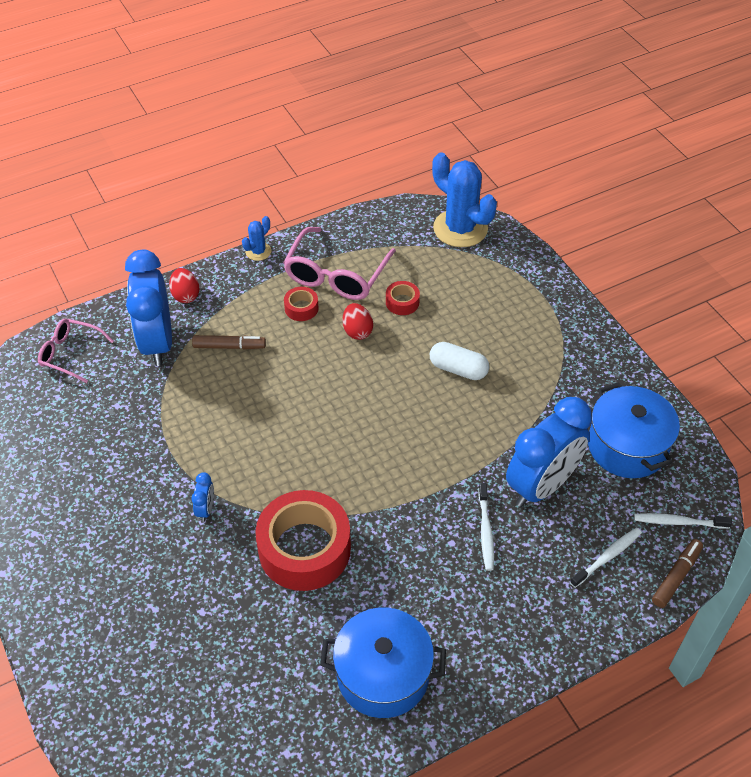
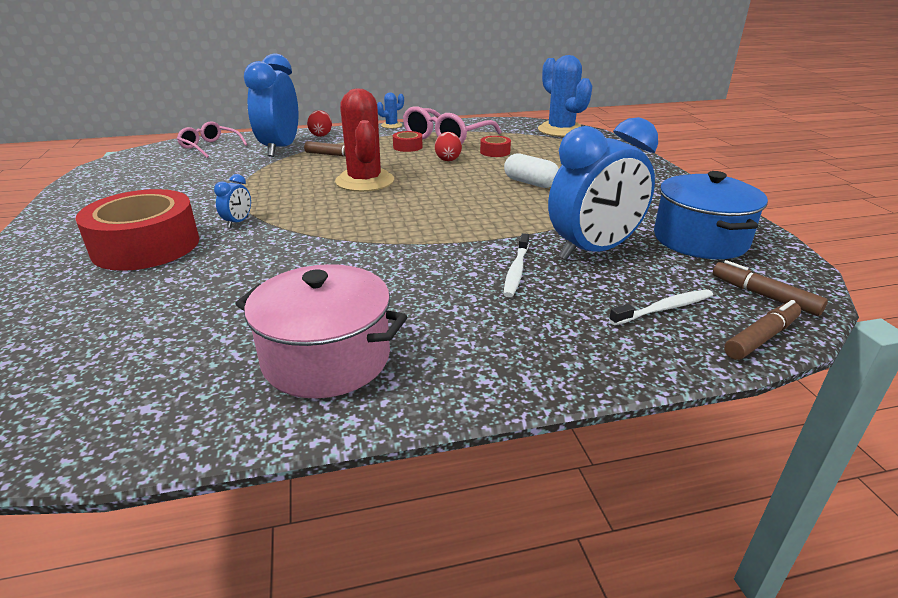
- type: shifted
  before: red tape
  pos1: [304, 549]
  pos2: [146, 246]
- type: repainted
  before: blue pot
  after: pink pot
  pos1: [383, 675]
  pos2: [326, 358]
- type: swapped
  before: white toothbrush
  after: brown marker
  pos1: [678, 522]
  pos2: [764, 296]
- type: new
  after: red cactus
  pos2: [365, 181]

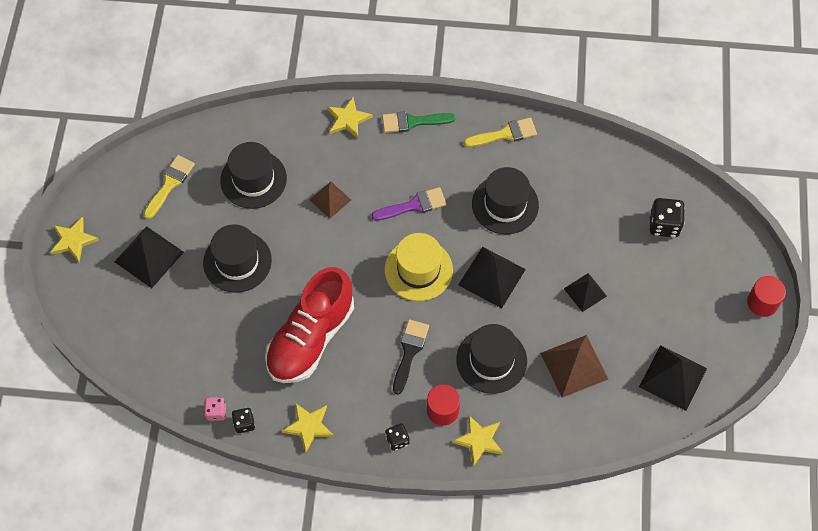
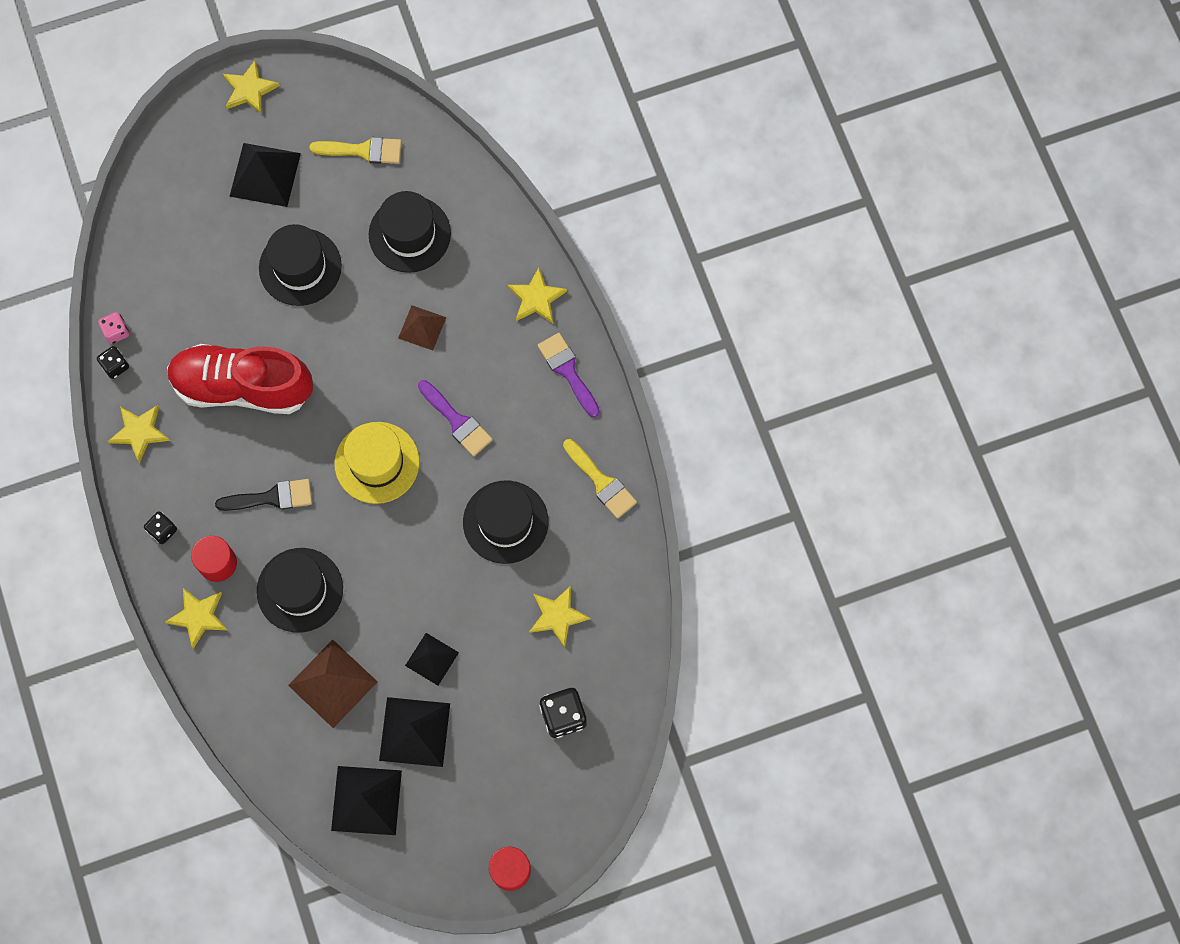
- type: repainted
  before: green brush
  after: purple brush
  pos1: [412, 122]
  pos2: [567, 371]
- type: shifted
  before: black pyramid
  pos1: [491, 277]
  pos2: [414, 731]
- type: new
  after: yellow star
  pos2: [557, 616]

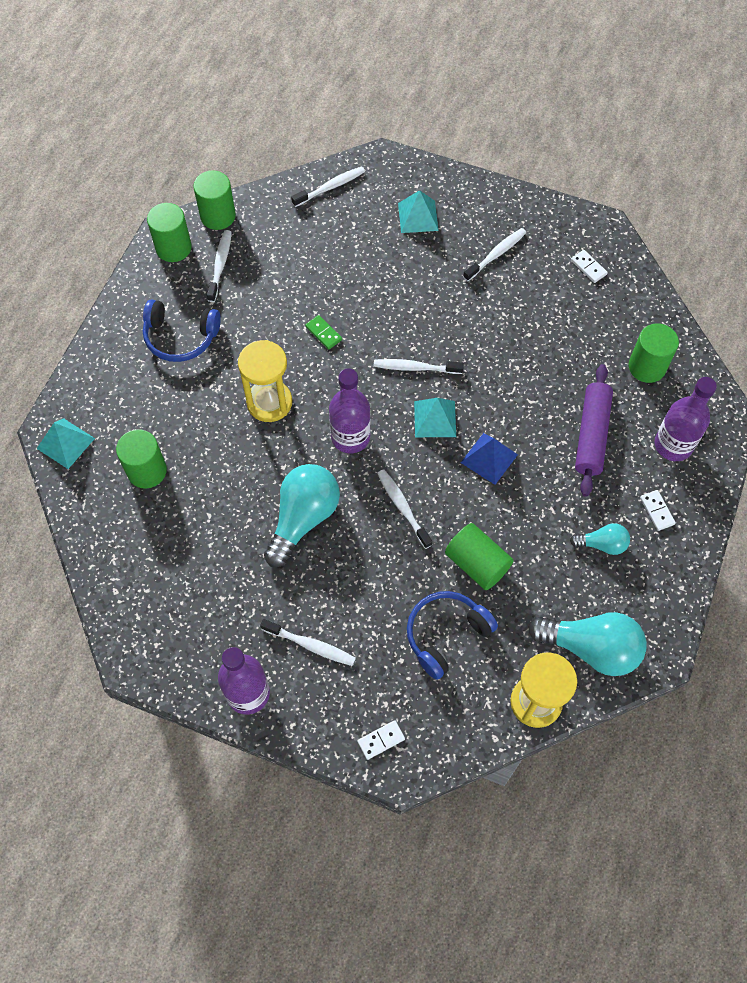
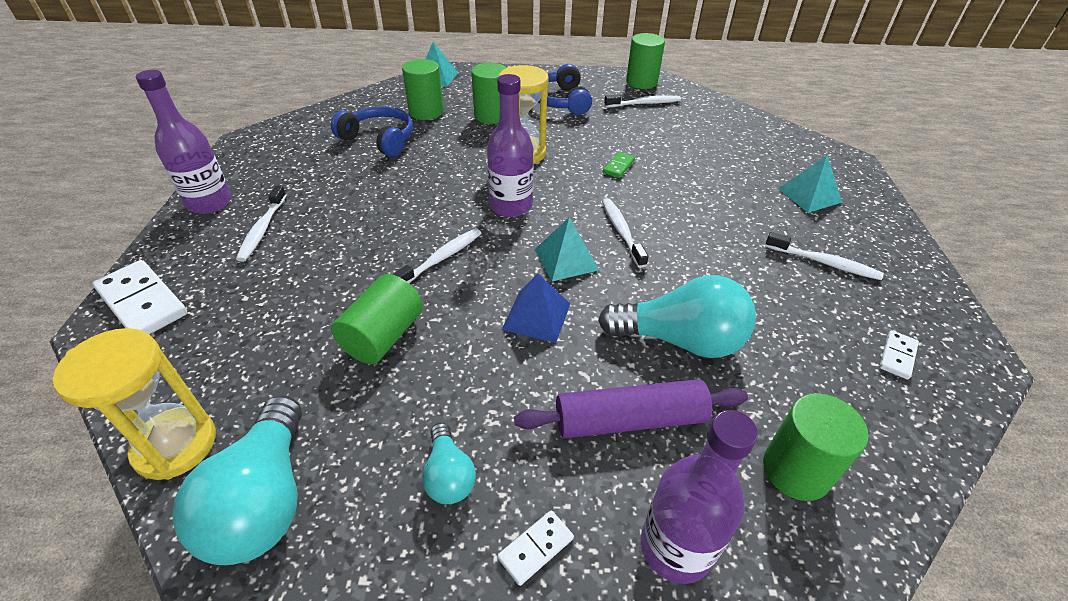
- type: shifted
  before: green cylinder
  pos1: [218, 216]
  pos2: [491, 115]
- type: shifted
  before: turquoise light bulb
  pos1: [303, 518]
  pos2: [680, 340]
- type: gone
  before: white toothbrush
  pos1: [330, 187]
- type: scaled
  before: white domino
  pos1: [381, 740]
  pos2: [142, 302]
  scale: 1.97
- type: shifted
  before: blue headphones
  pos1: [446, 634]
  pos2: [379, 139]

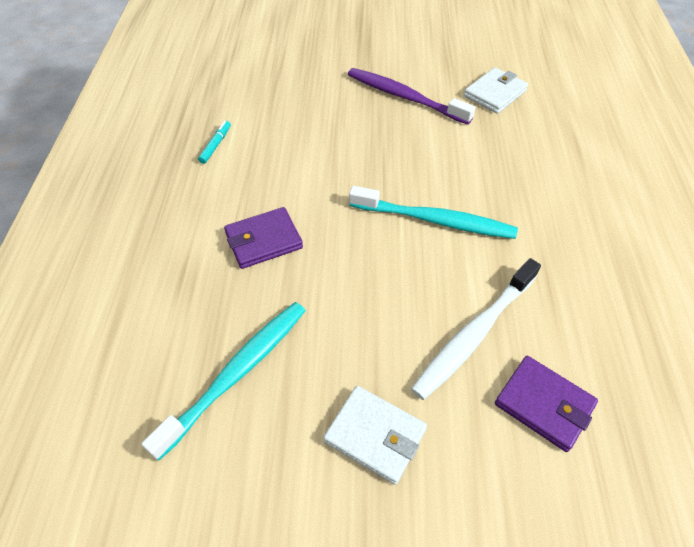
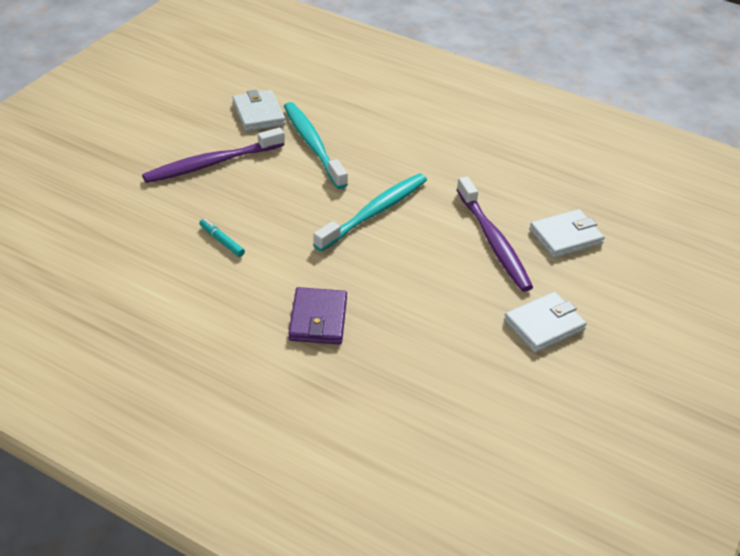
- type: shifted
  before: turquoise toothbrush
  pos1: [237, 373]
  pos2: [313, 144]
- type: shifted
  before: turquoise marker
  pos1: [216, 145]
  pos2: [222, 241]
- type: repainted
  before: white toothbrush
  after: purple toothbrush
  pos1: [474, 334]
  pos2: [493, 241]
- type: repainted
  before: purple wallet
  after: white wallet
  pos1: [544, 404]
  pos2: [565, 236]

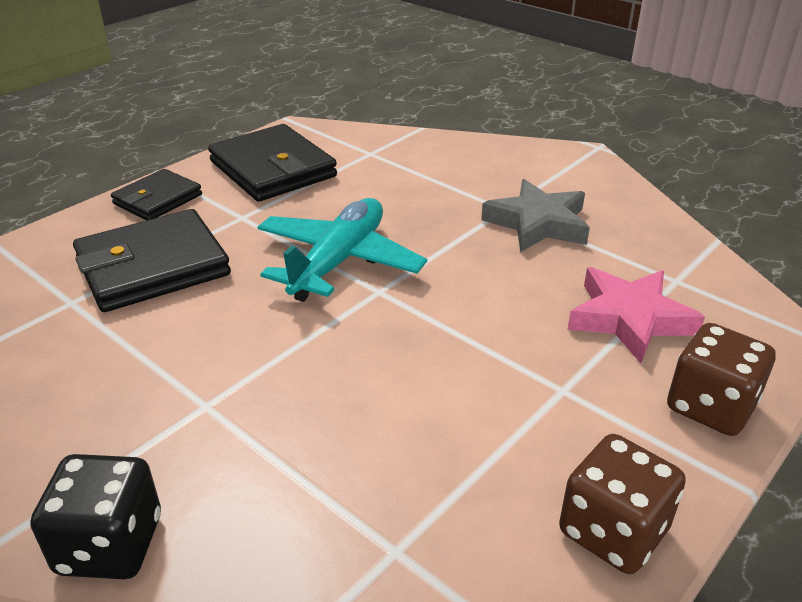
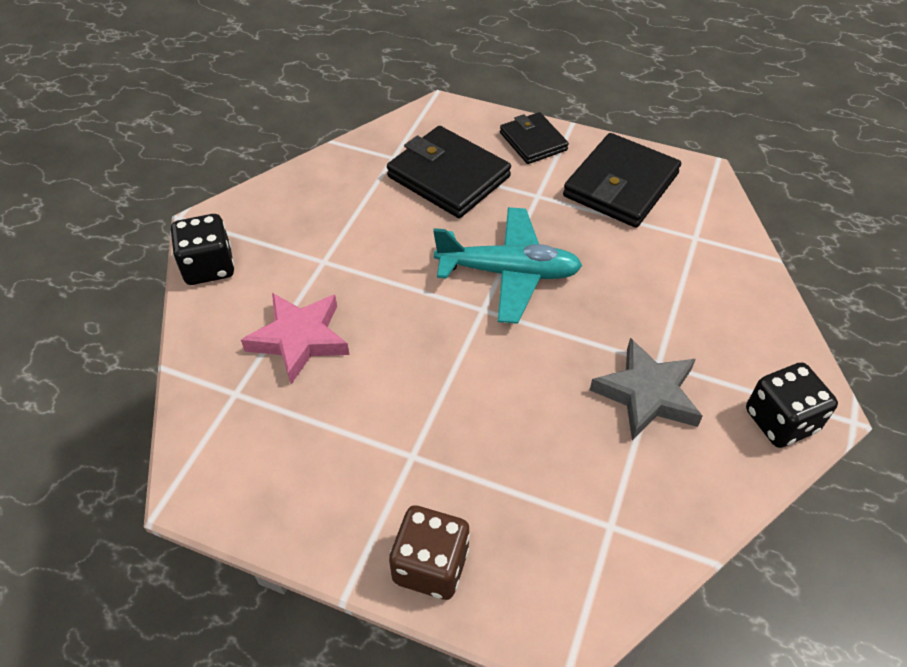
- type: rotated
  before: black wallet
  pos1: [158, 199]
  pos2: [533, 141]
  turn: 45
- type: gone
  before: brown dice
  pos1: [613, 531]
- type: shifted
  before: pink star
  pos1: [629, 319]
  pos2: [299, 339]
- type: new
  after: black dice
  pos2: [780, 421]

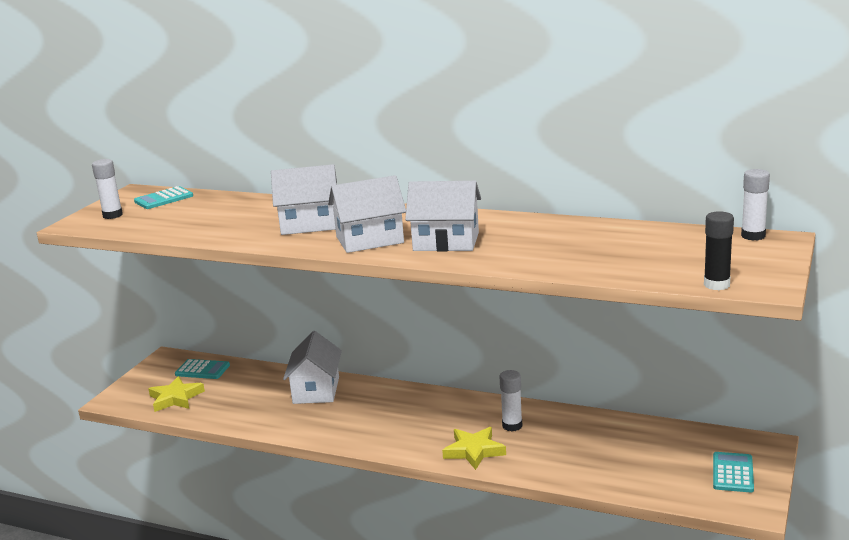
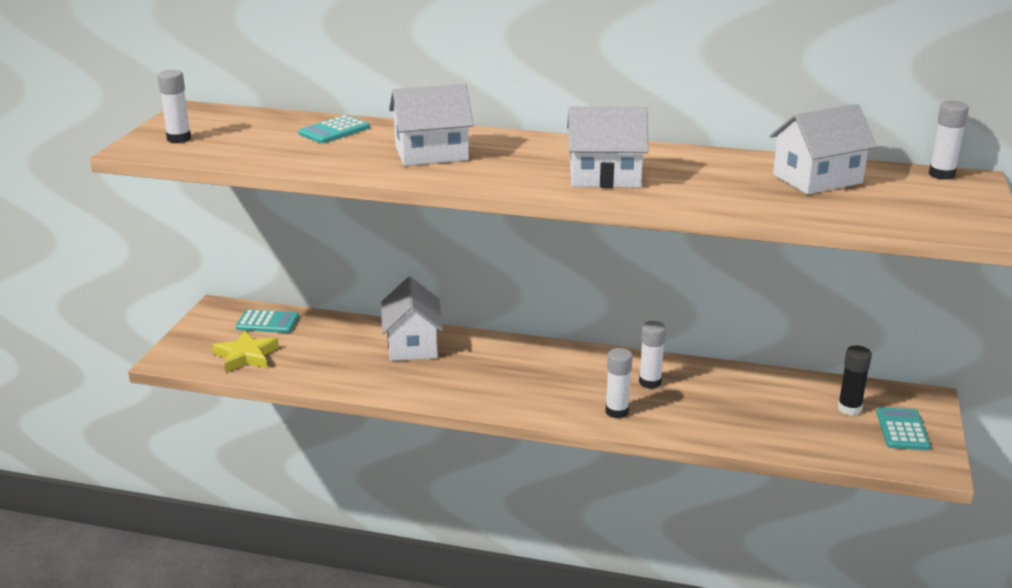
- type: shifted
  before: turquoise calculator
  pos1: [164, 199]
  pos2: [334, 131]
- type: shifted
  before: white house
  pos1: [369, 240]
  pos2: [817, 179]
- type: swapped
  before: yellow star
  after: white glue stick
  pos1: [474, 451]
  pos2: [617, 411]
- type: shifted
  before: black glue stick
  pos1: [716, 285]
  pos2: [849, 409]

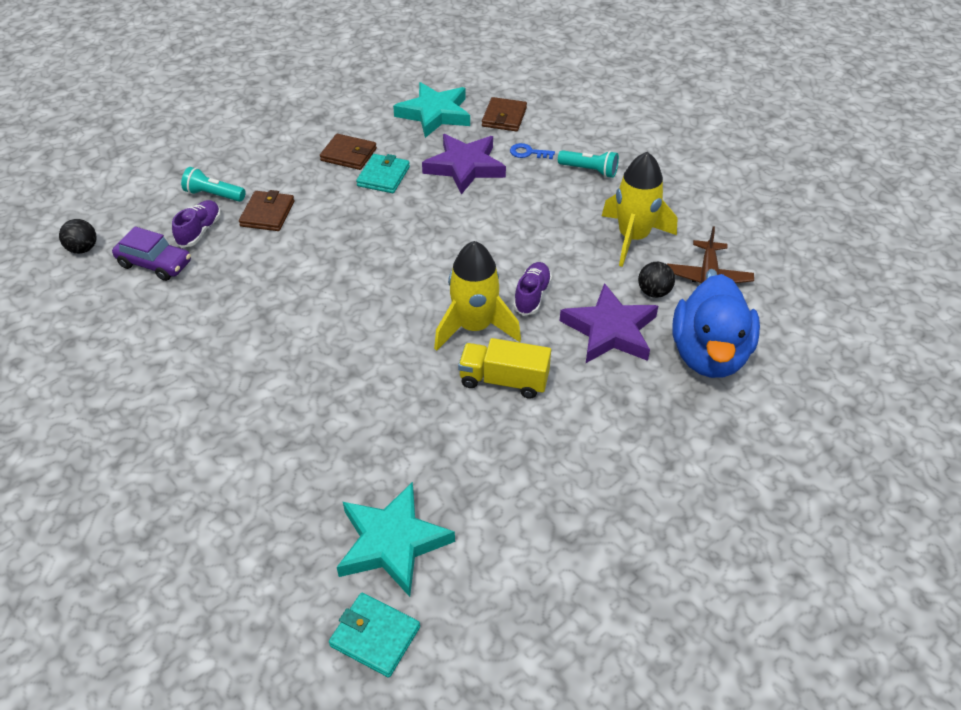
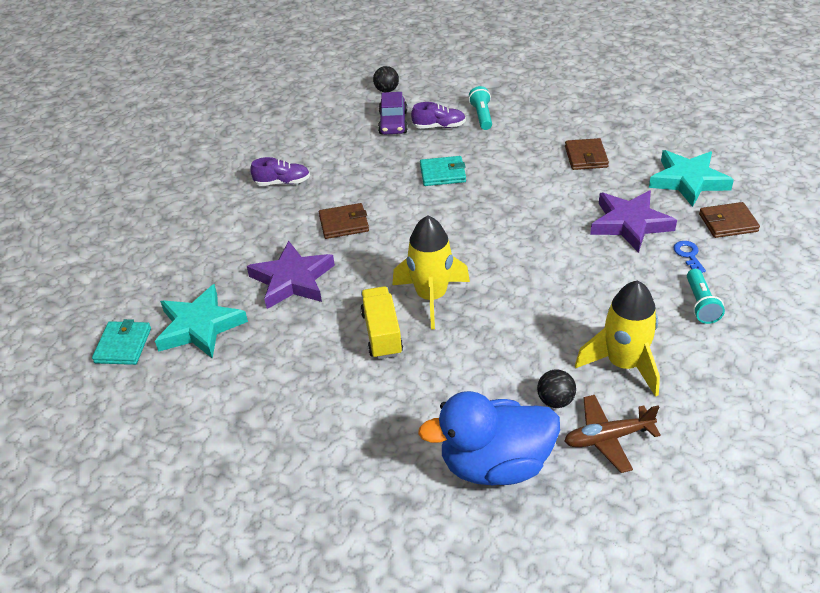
- type: shifted
  before: brown wallet
  pos1: [267, 214]
  pos2: [344, 223]
- type: shifted
  before: turquoise wallet
  pos1: [383, 176]
  pos2: [443, 173]
- type: shifted
  before: purple shoe
  pos1: [532, 296]
  pos2: [282, 182]
- type: shifted
  before: purple star
  pos1: [610, 330]
  pos2: [292, 280]

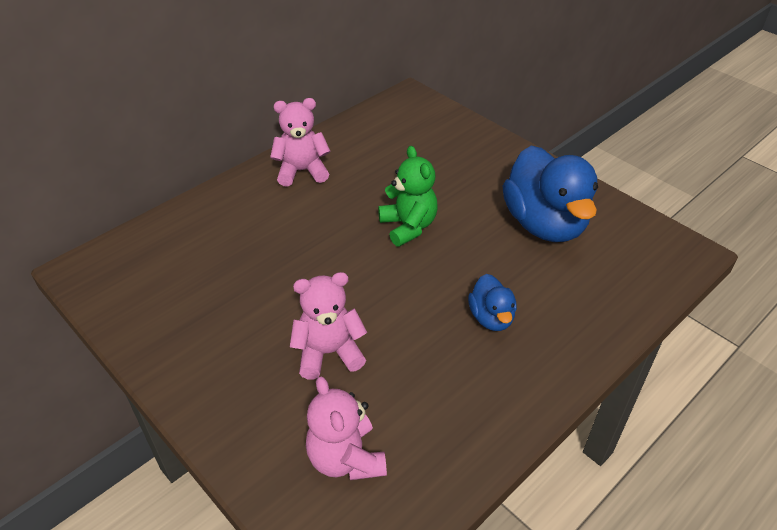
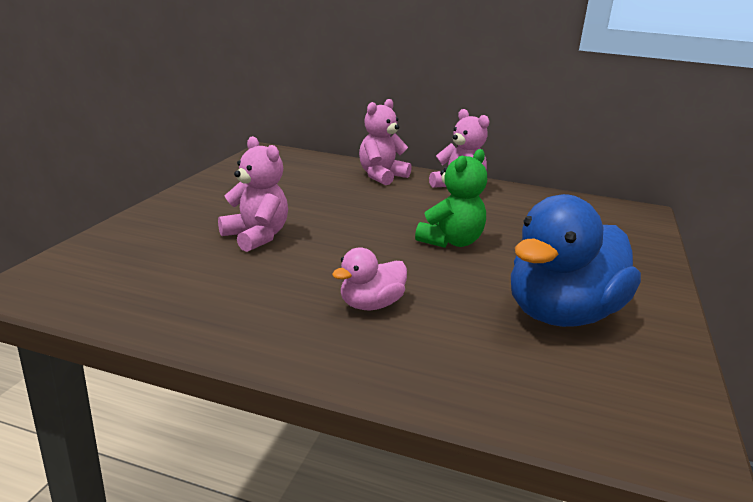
- type: shifted
  before: pink teddy bear
  pos1: [346, 458]
  pos2: [381, 176]
- type: repainted
  before: blue duck
  after: pink duck
  pos1: [491, 318]
  pos2: [371, 305]

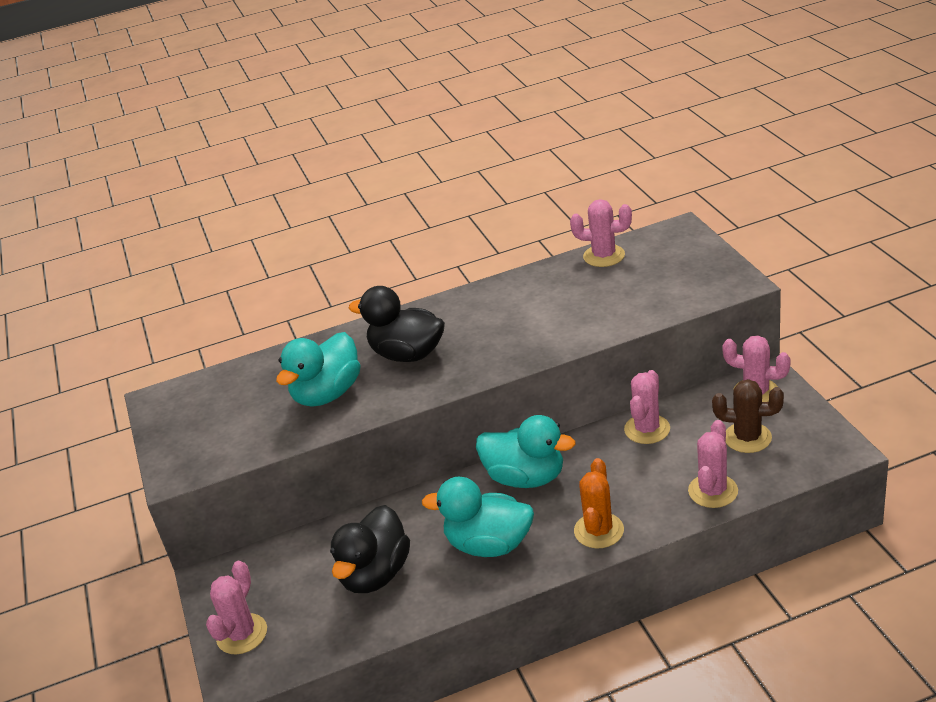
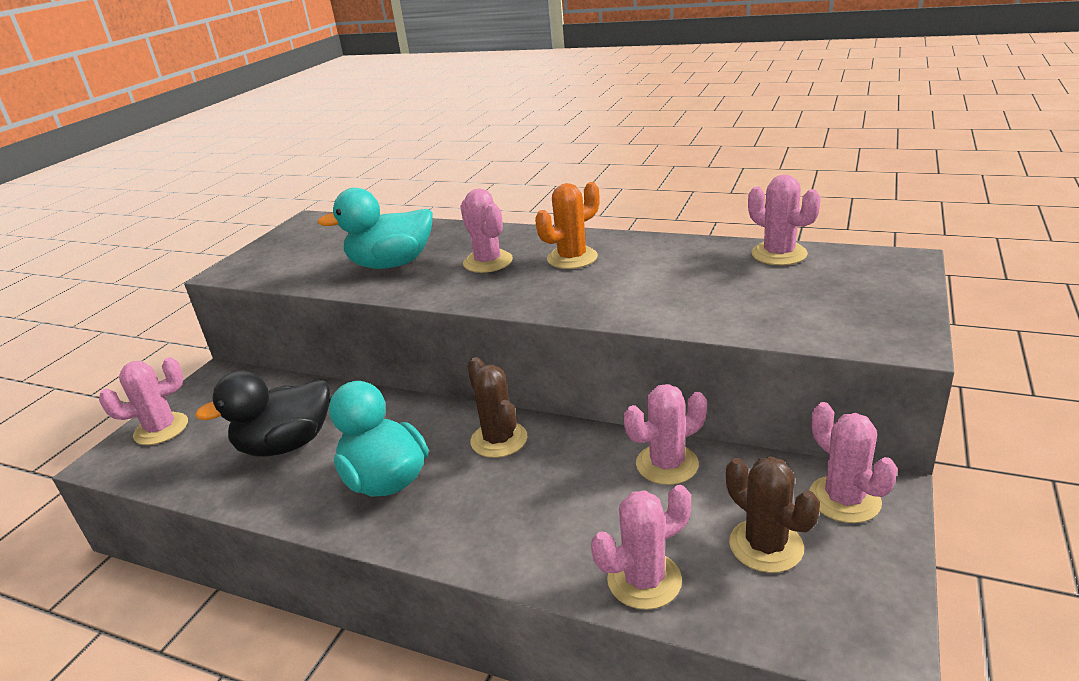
- type: swapped
  before: black duck
  after: pink cactus
  pos1: [407, 354]
  pos2: [488, 262]
- type: swapped
  before: turquoise duck
  after: brown cactus
  pos1: [526, 478]
  pos2: [499, 440]
- type: shifted
  before: orange cactus
  pos1: [599, 531]
  pos2: [572, 258]

